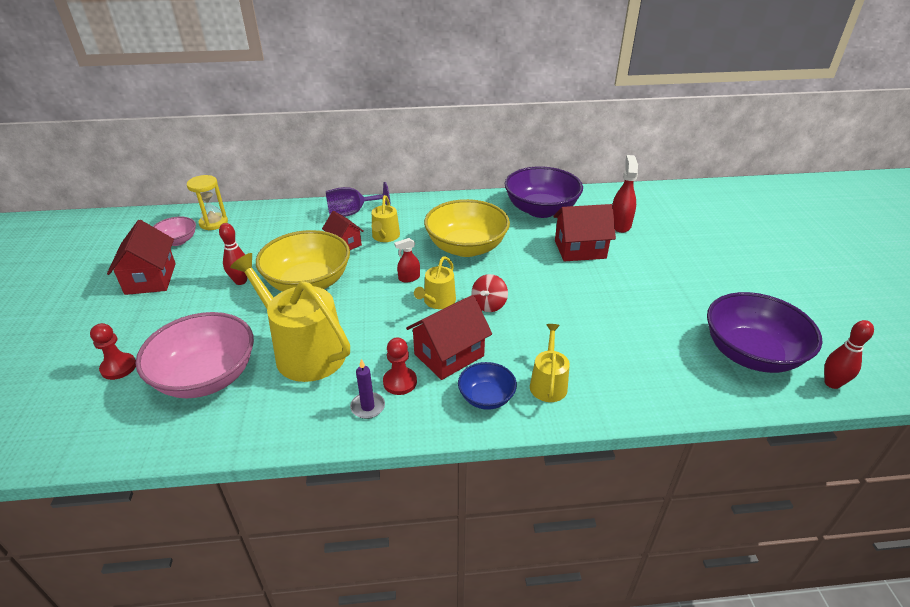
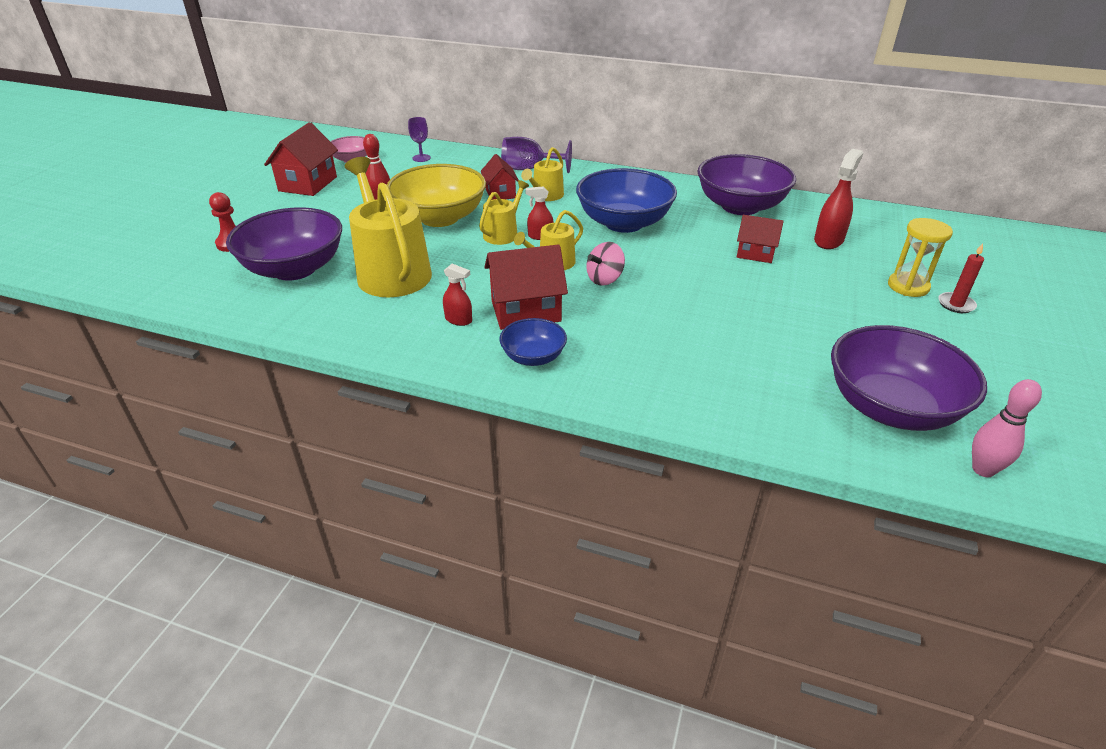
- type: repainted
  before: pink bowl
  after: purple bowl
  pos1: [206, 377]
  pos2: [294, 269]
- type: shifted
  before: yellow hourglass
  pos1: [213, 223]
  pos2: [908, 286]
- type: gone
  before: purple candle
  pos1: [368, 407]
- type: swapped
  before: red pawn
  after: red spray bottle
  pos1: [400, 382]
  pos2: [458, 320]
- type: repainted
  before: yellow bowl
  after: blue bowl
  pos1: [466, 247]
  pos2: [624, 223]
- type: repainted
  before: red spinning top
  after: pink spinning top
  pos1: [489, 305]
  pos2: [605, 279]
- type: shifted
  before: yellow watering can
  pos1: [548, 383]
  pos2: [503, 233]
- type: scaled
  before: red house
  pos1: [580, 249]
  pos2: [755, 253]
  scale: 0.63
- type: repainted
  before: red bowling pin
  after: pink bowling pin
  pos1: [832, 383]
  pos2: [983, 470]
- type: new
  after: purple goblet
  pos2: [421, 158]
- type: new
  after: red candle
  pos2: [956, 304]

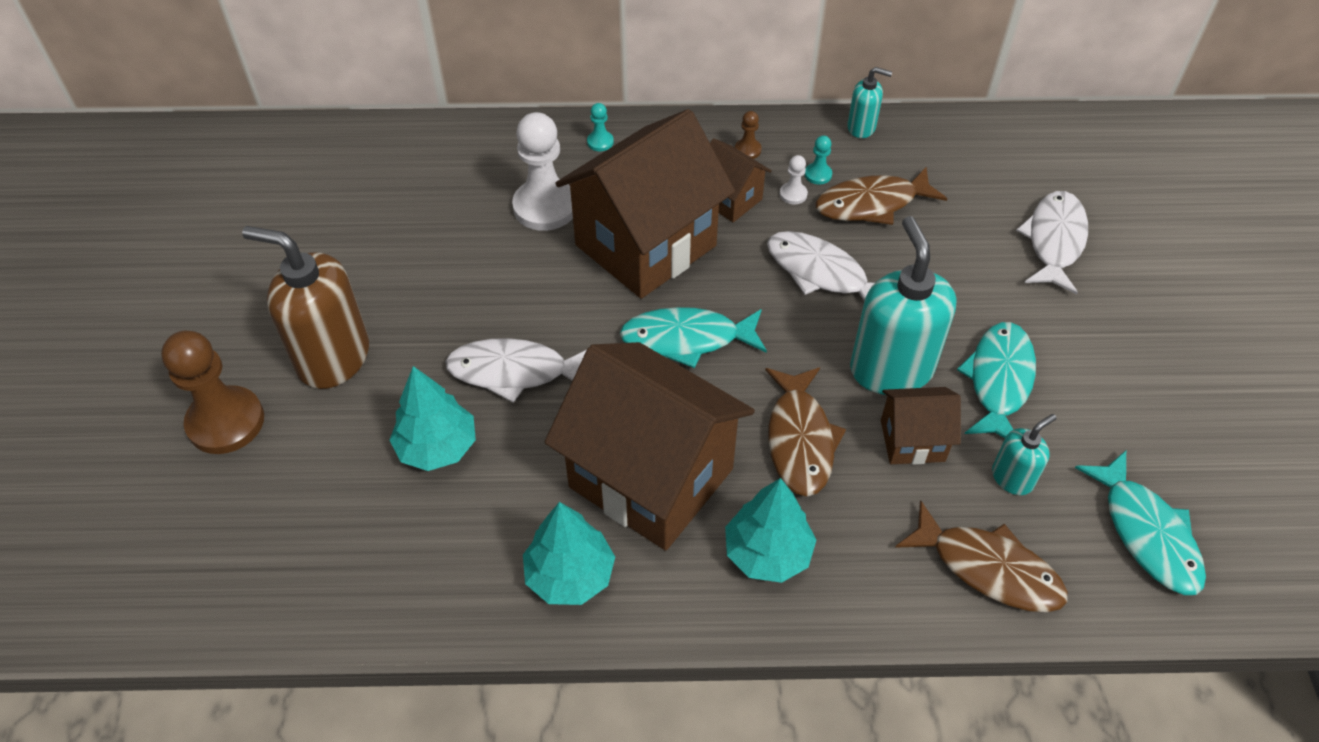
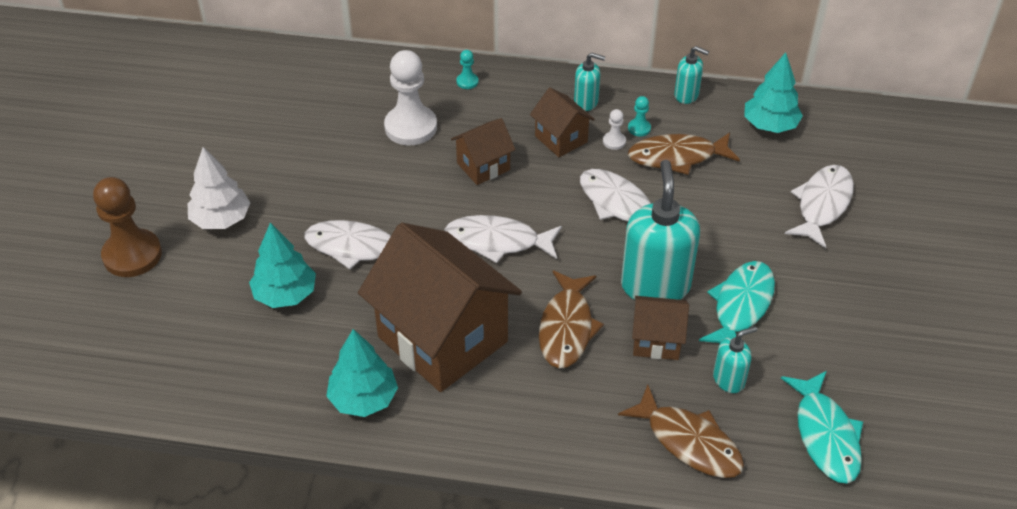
- type: swapped
  before: brown soap dispenser
  after: white tree
  pos1: [333, 358]
  pos2: [221, 219]
- type: scaled
  before: brown house
  pos1: [645, 245]
  pos2: [483, 166]
  scale: 0.47
- type: repainted
  before: turquoise fish
  after: white fish
  pos1: [687, 339]
  pos2: [497, 241]
- type: shifted
  before: turquoise tree
  pos1: [767, 553]
  pos2: [770, 125]
- type: swapped
  before: brown pawn
  after: turquoise soap dispenser
  pos1: [747, 150]
  pos2: [586, 102]

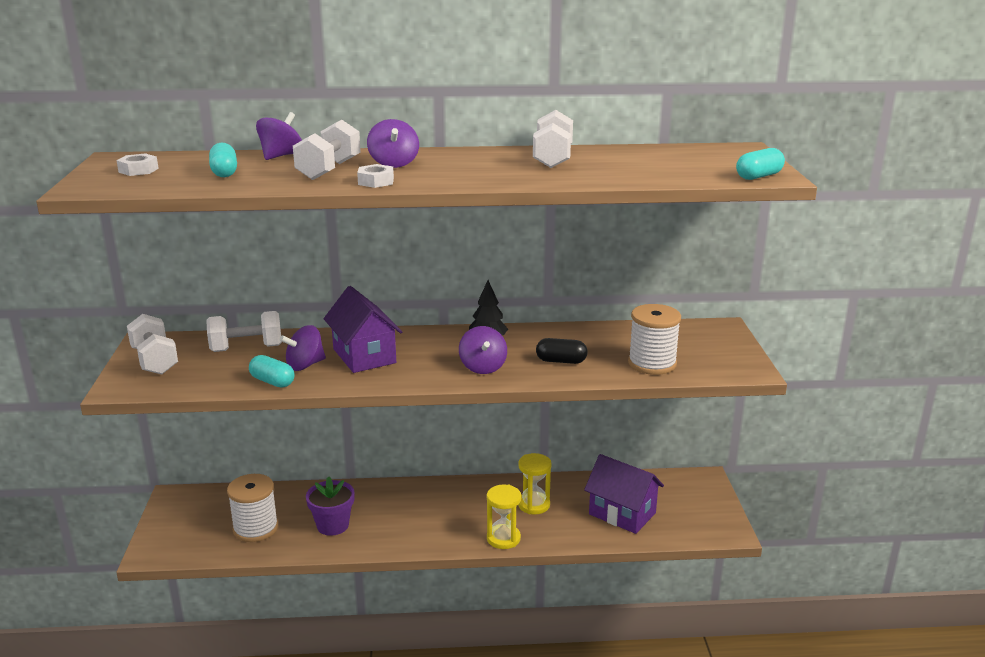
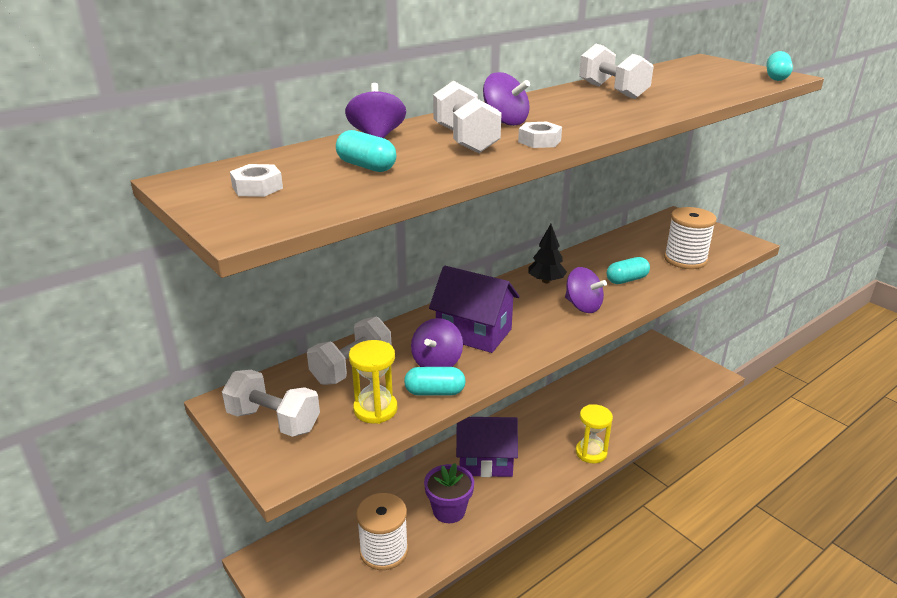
- type: shifted
  before: yellow hourglass
  pos1: [534, 505]
  pos2: [375, 409]
- type: repainted
  before: black capsule
  after: turquoise capsule
  pos1: [561, 361]
  pos2: [626, 280]
- type: shifted
  before: purple house
  pos1: [622, 514]
  pos2: [485, 462]

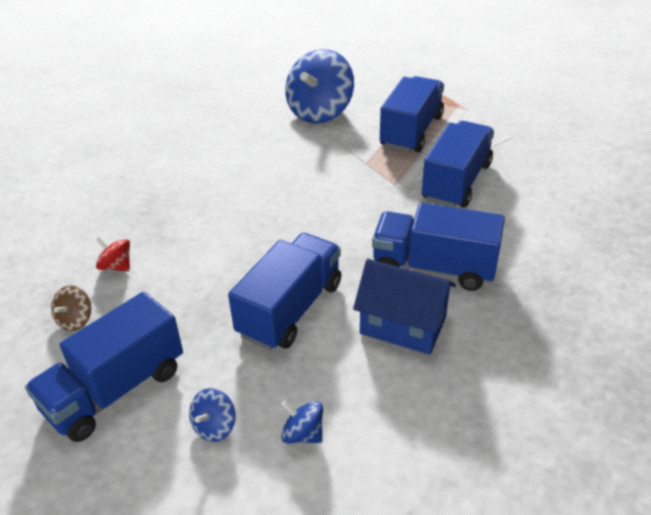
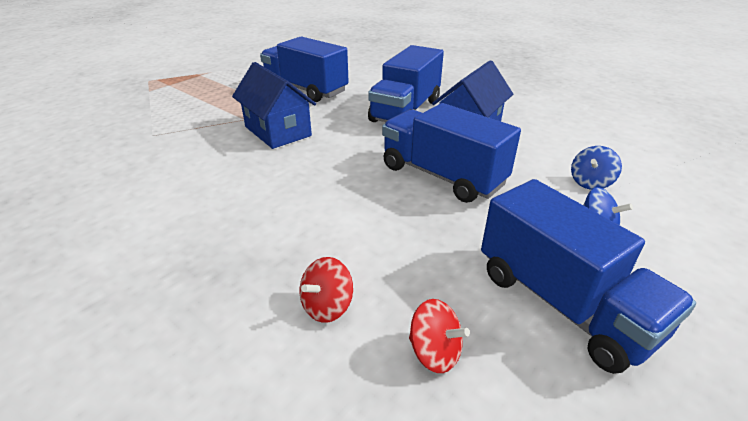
- type: repainted
  before: brown spinning top
  after: red spinning top
  pos1: [75, 320]
  pos2: [434, 352]
- type: gone
  before: blue spinning top
  pos1: [320, 112]
- type: gone
  before: blue truck
  pos1: [411, 131]
- type: new
  after: blue house
  pos2: [278, 131]

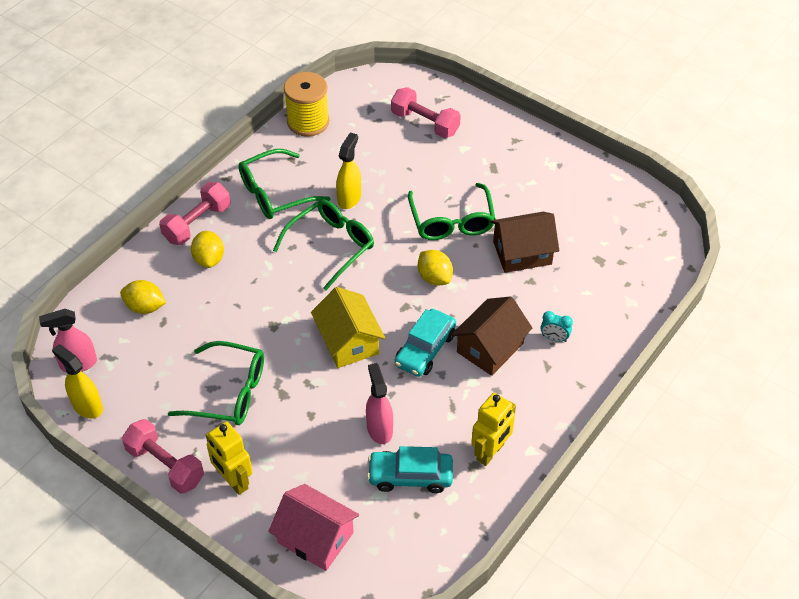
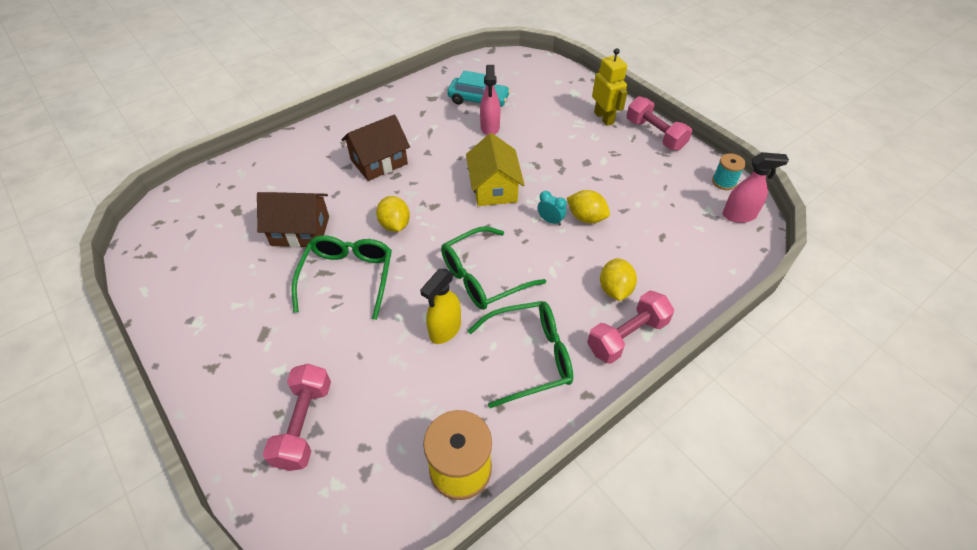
- type: swapped
  before: yellow spray bottle
  after: turquoise spool
  pos1: [87, 406]
  pos2: [724, 182]
- type: shifted
  before: yellow lemon
  pos1: [145, 307]
  pos2: [586, 218]
- type: gone
  before: green glasses
  pos1: [229, 392]
- type: gone
  before: pink house
  pos1: [315, 538]
- type: rotated
  before: pink dumbbell
  pos1: [425, 123]
  pos2: [304, 424]
  turn: 45
- type: gone
  before: turquoise car
  pos1: [425, 349]
- type: gone
  before: yellow robot
  pos1: [490, 452]
- type: shifted
  before: turquoise clock
  pos1: [554, 338]
  pos2: [550, 221]

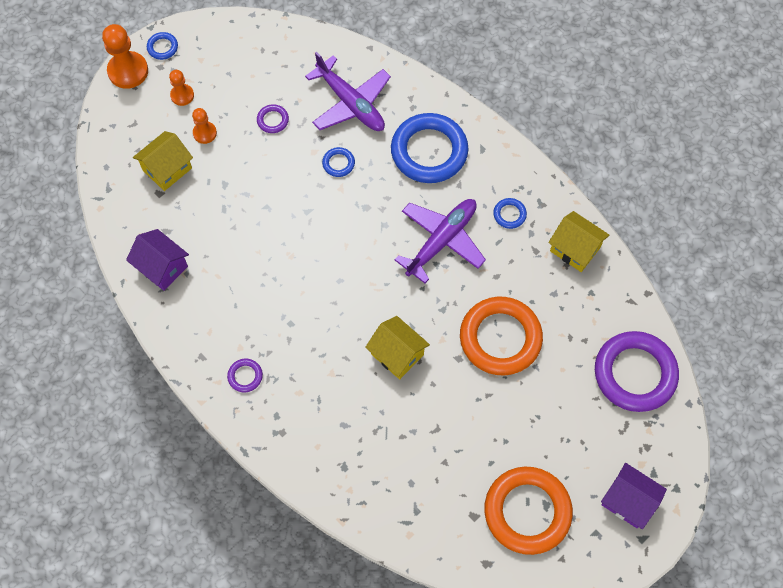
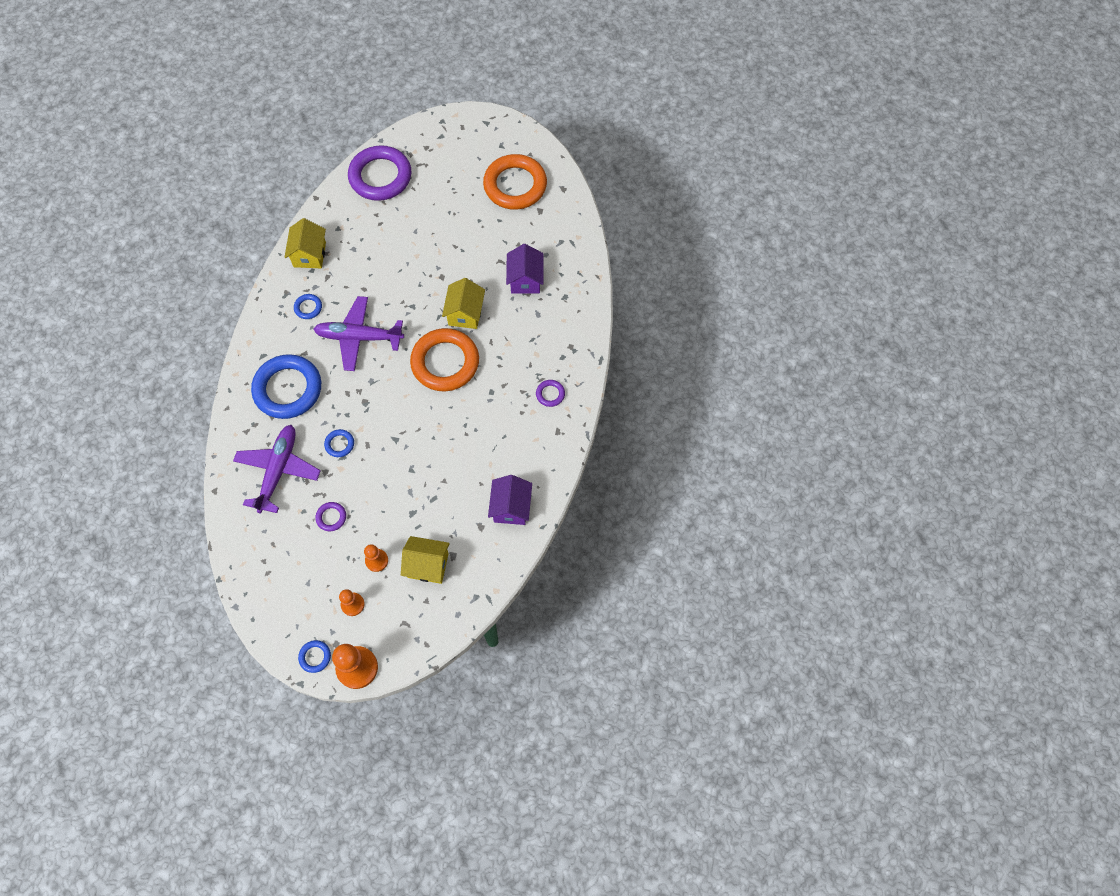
- type: shifted
  before: orange ring
  pos1: [500, 338]
  pos2: [445, 362]
- type: shifted
  before: purple house
  pos1: [628, 501]
  pos2: [525, 279]

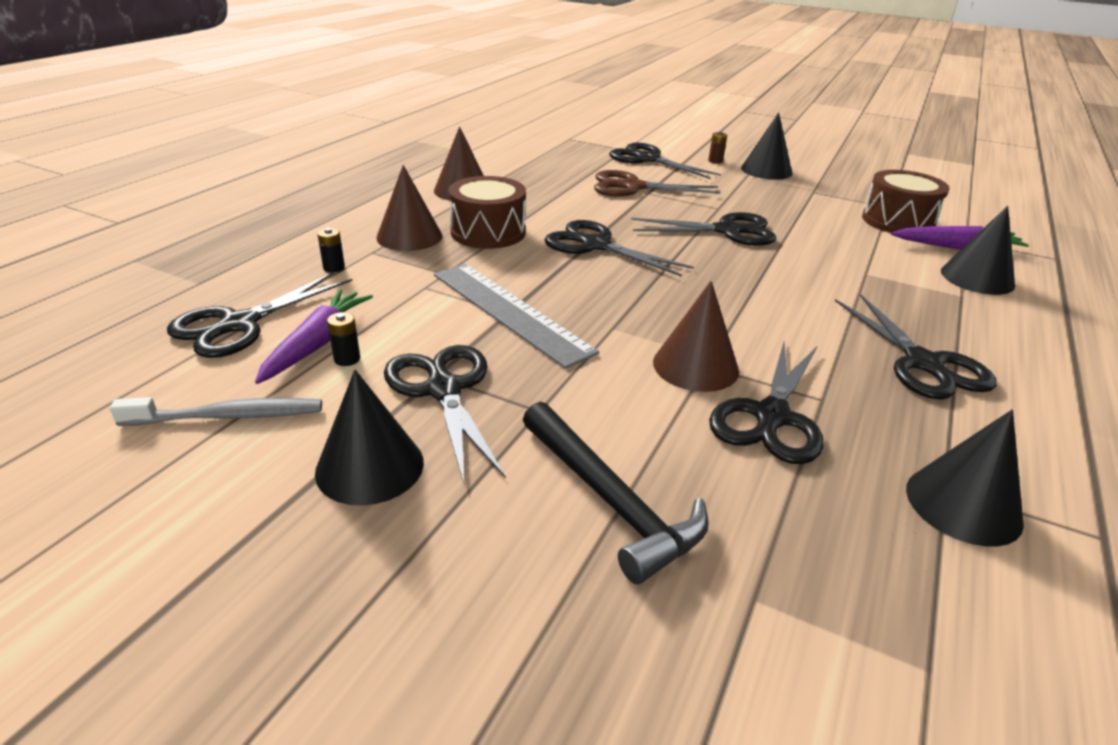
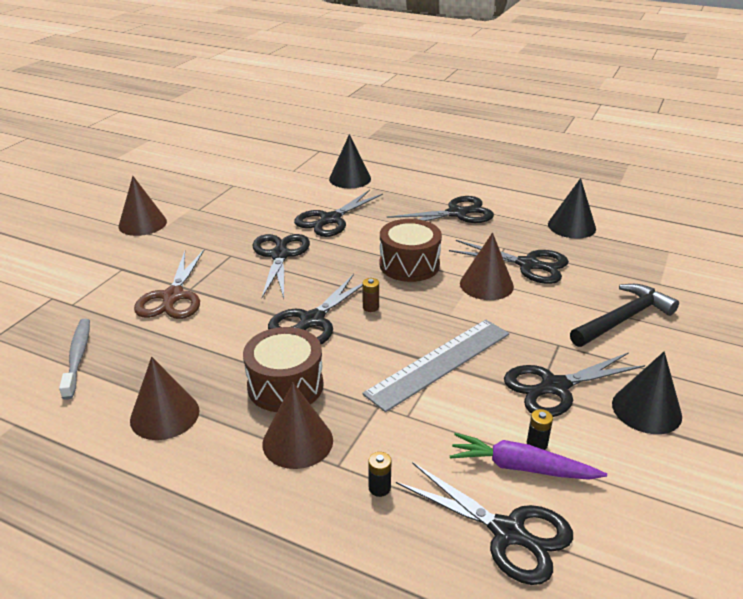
- type: shifted
  before: grey toothbrush
  pos1: [228, 416]
  pos2: [77, 357]
- type: shifted
  before: black scissors
  pos1: [648, 159]
  pos2: [330, 219]
- type: shifted
  before: brown battery
  pos1: [715, 161]
  pos2: [370, 307]
- type: repainted
  before: black cone
  after: brown cone
  pos1: [766, 170]
  pos2: [142, 224]
- type: shifted
  before: brown drum
  pos1: [897, 221]
  pos2: [409, 265]
- type: gone
  before: purple carrot
  pos1: [956, 247]

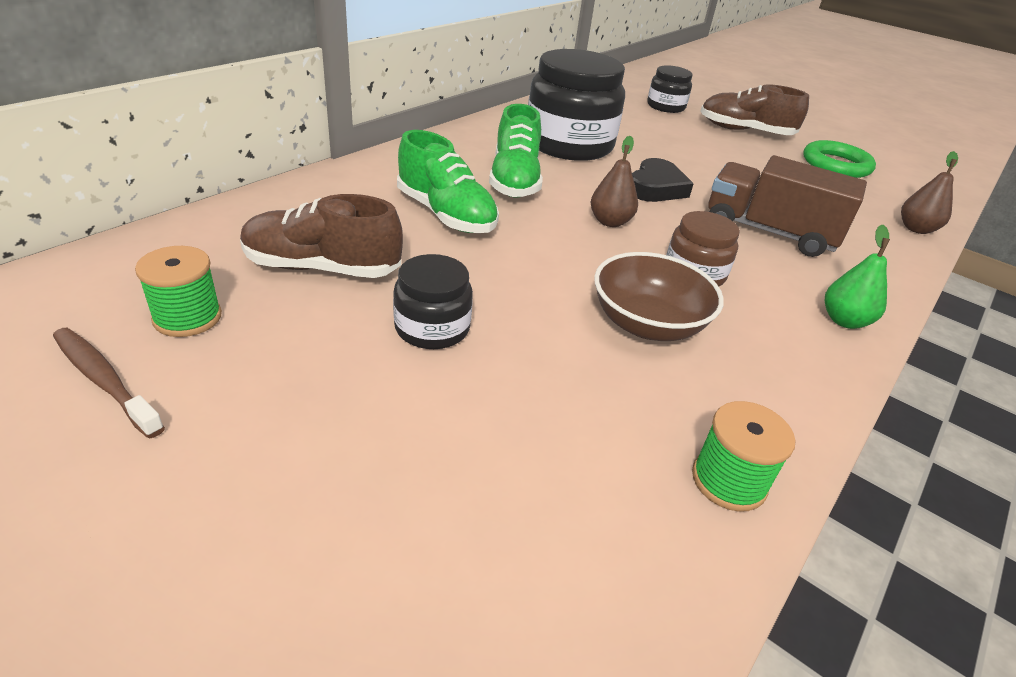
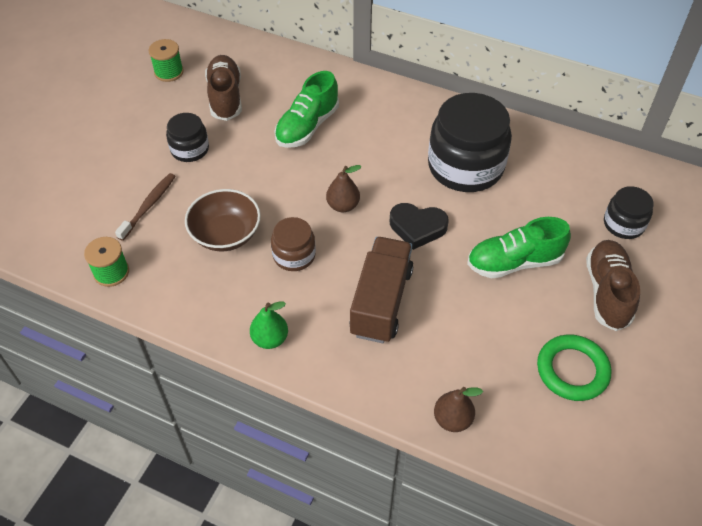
- type: shifted
  before: brown toothbrush
  pos1: [104, 380]
  pos2: [148, 206]
- type: shifted
  before: green shoe
  pos1: [514, 181]
  pos2: [514, 262]

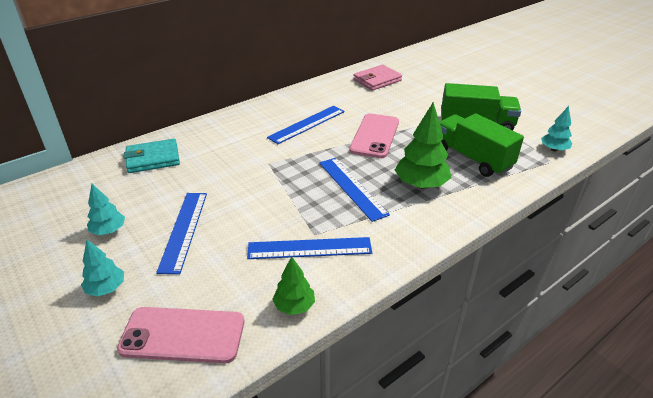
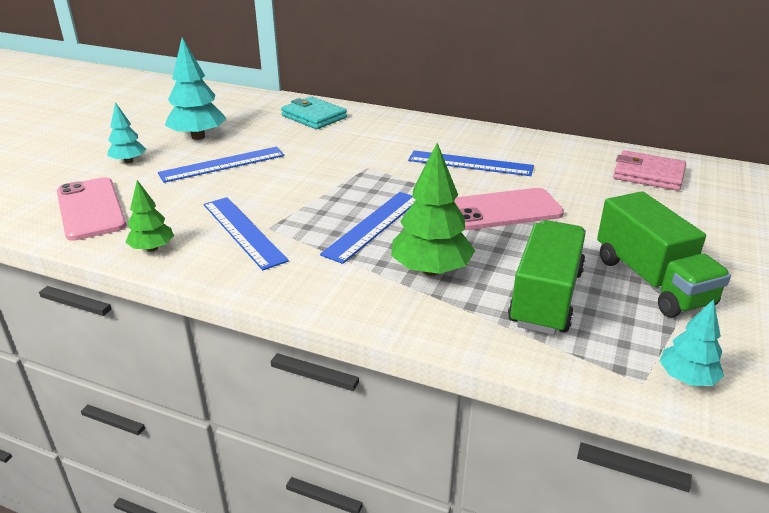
- type: scaled
  before: turquoise tree
  pos1: [109, 231]
  pos2: [198, 137]
  scale: 1.71

